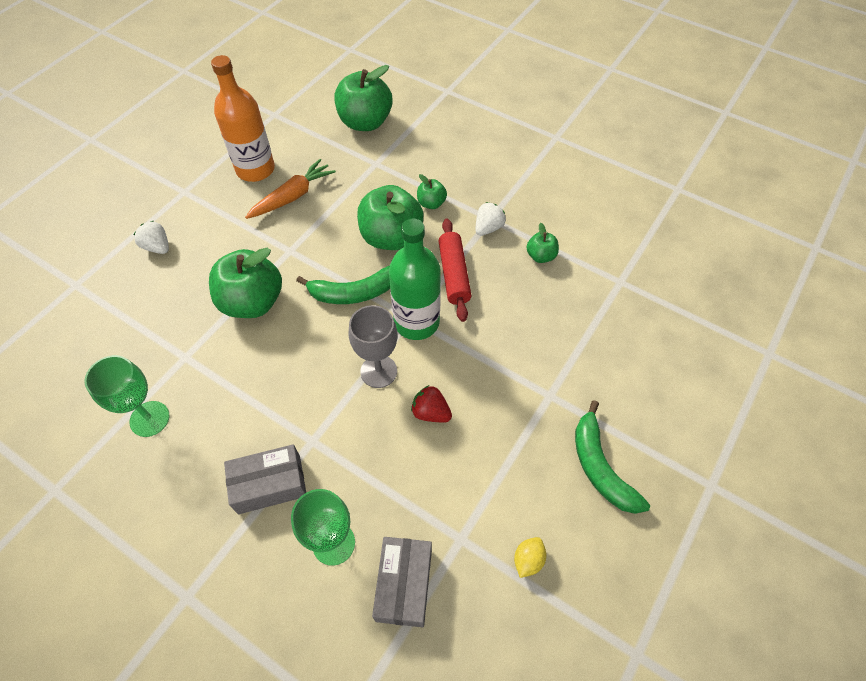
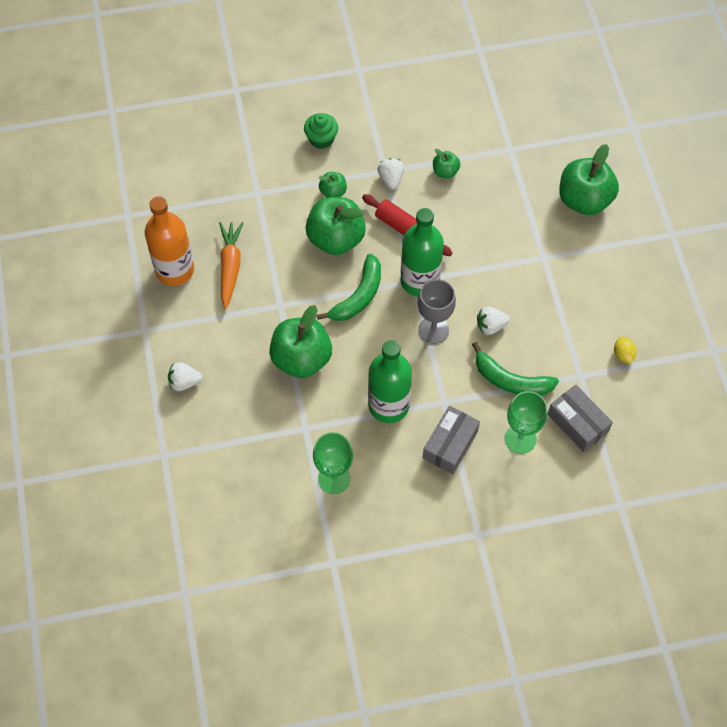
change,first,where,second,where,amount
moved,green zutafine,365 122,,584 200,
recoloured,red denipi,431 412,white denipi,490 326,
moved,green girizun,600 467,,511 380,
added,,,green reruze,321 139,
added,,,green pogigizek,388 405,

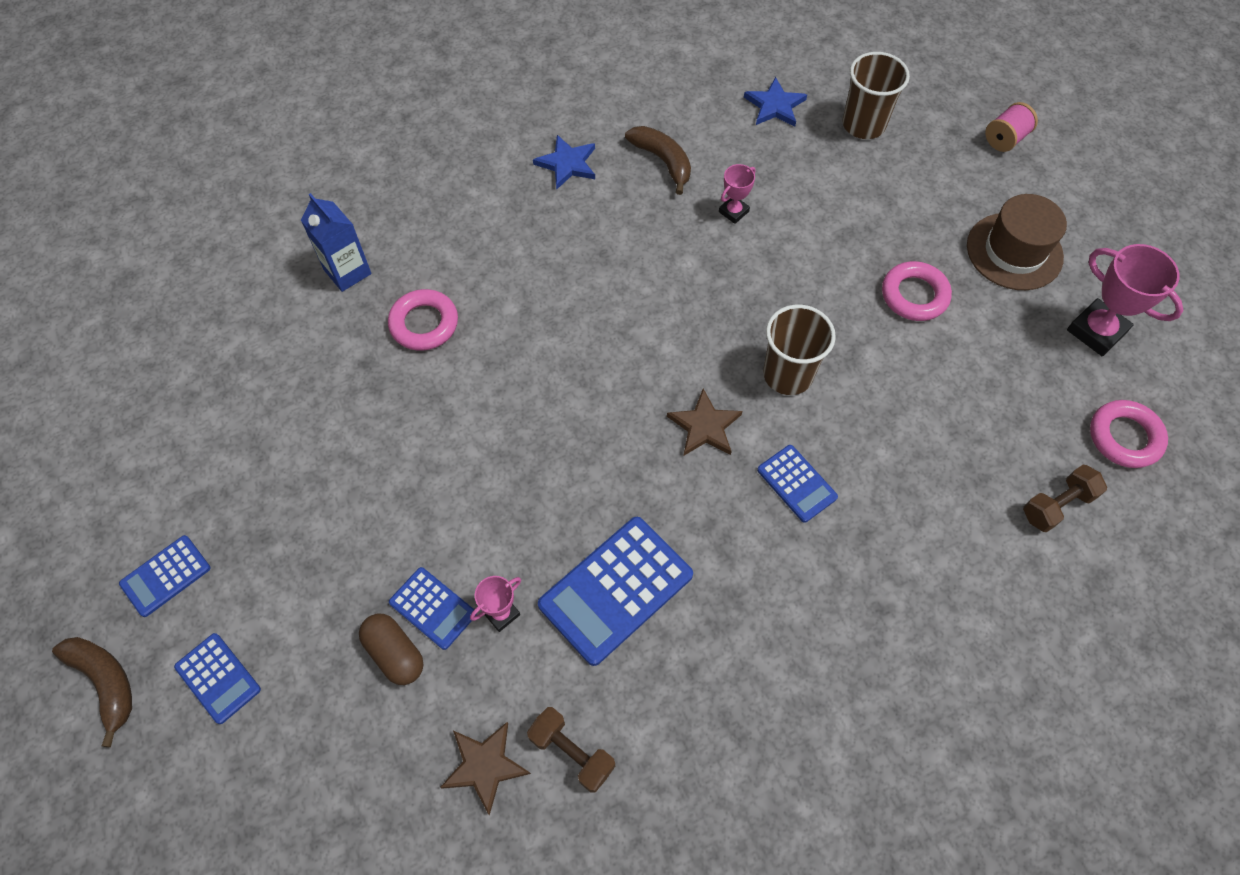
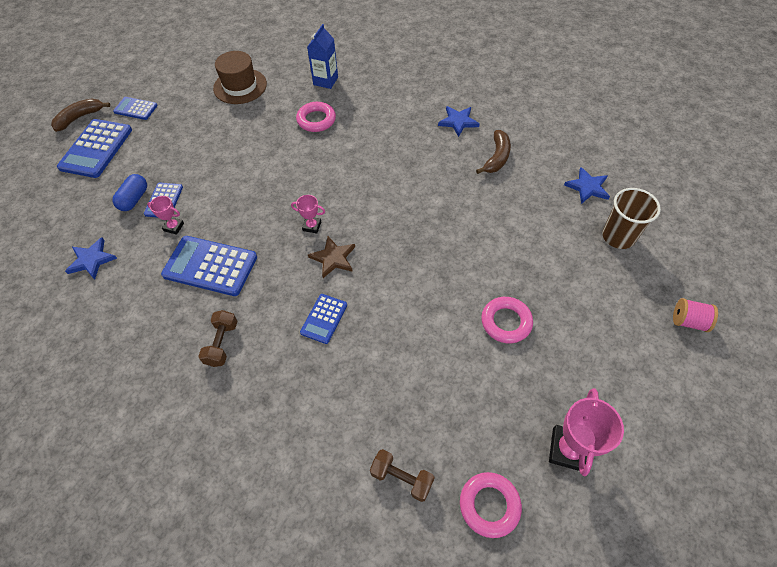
change,first,where,second,where,amount
moved,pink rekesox,733 212,,312 226,
moved,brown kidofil,1014 251,,240 86,
removed,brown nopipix,788 374,,,
recoloured,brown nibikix,395 653,blue nibikix,134 199,
resized,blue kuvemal,218 678,,96 149,x1.79
turned,brown girizun,105 682,,80 118,150 degrees counterclockwise
moved,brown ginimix,572 752,,222 343,
recoloured,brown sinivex,484 766,blue sinivex,92 260,

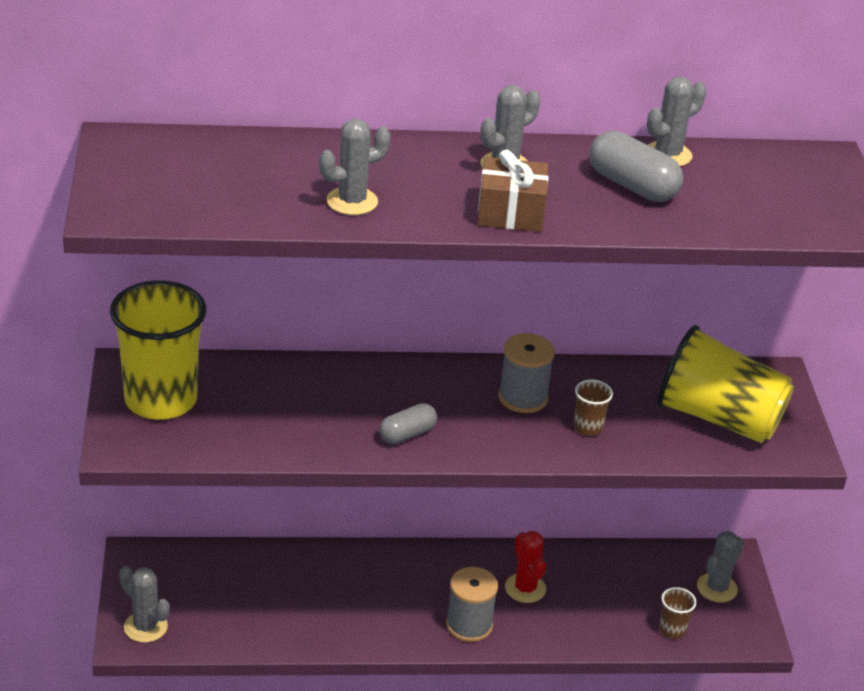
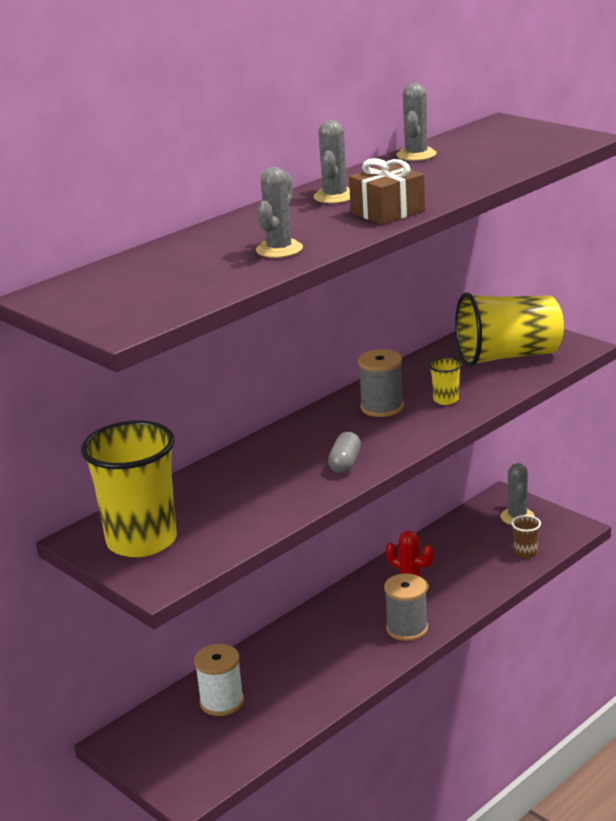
change,first,where,second,where,amount
removed,grey nibikix,632 186,,,
recoloured,brown nopipix,588 427,yellow nopipix,446 400,
removed,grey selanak,145 627,,,
added,,,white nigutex,222 702,

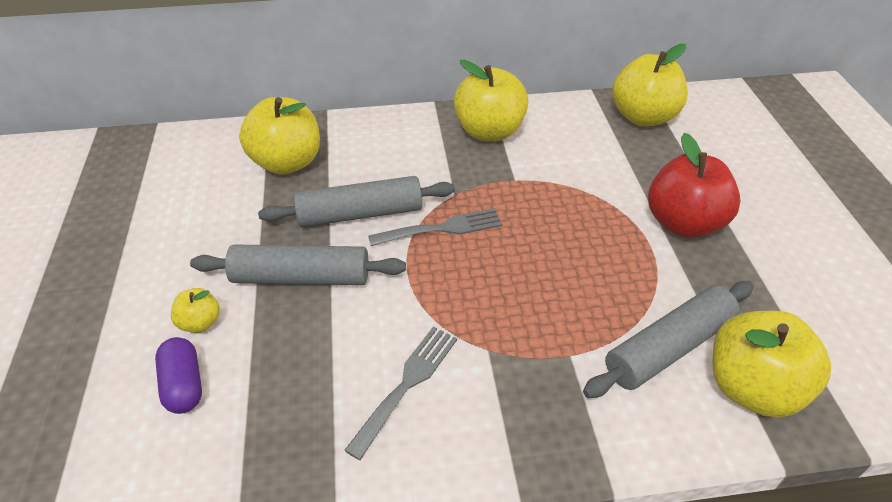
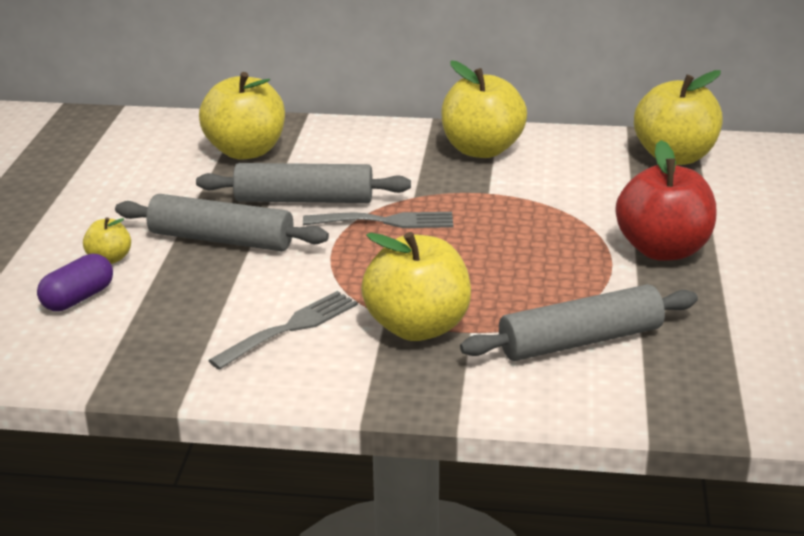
change,first,where,second,where,amount
moved,yellow zutafine,752 388,,417 327,
turned,purple nibikix,184 385,,78 298,45 degrees clockwise

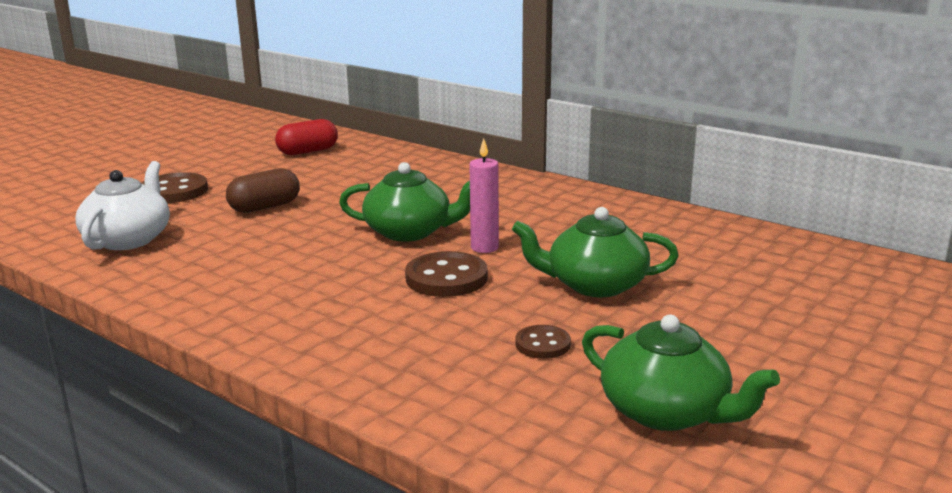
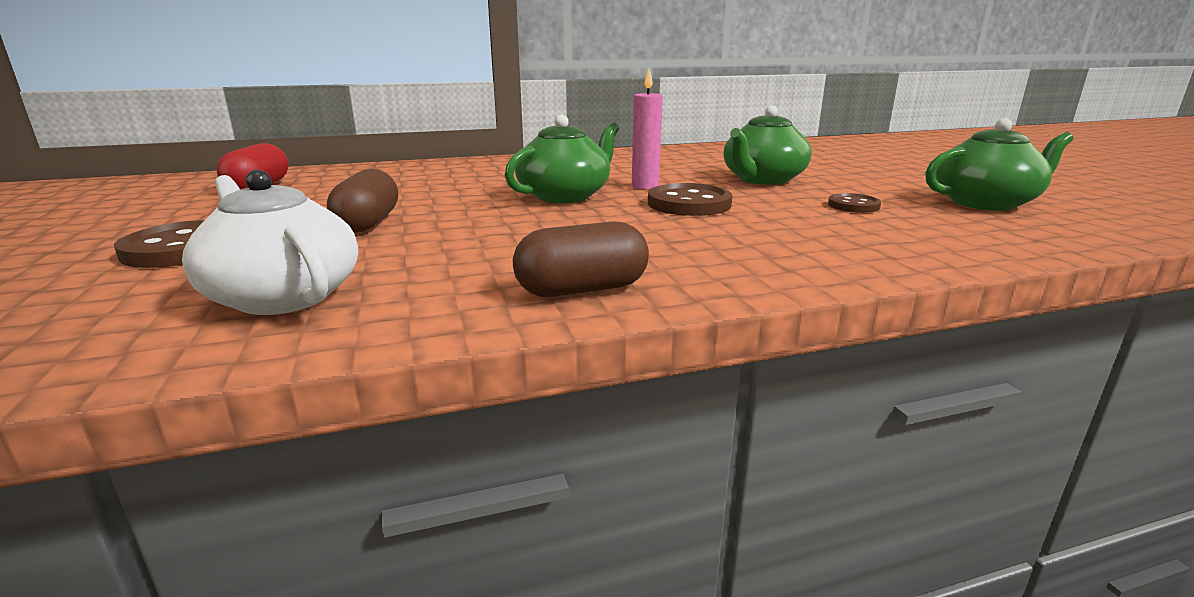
change,first,where,second,where,amount
added,,,brown nibikix,582 290,

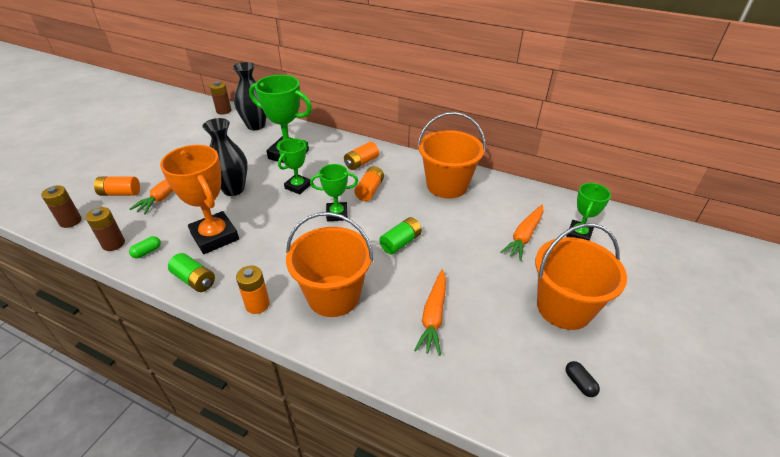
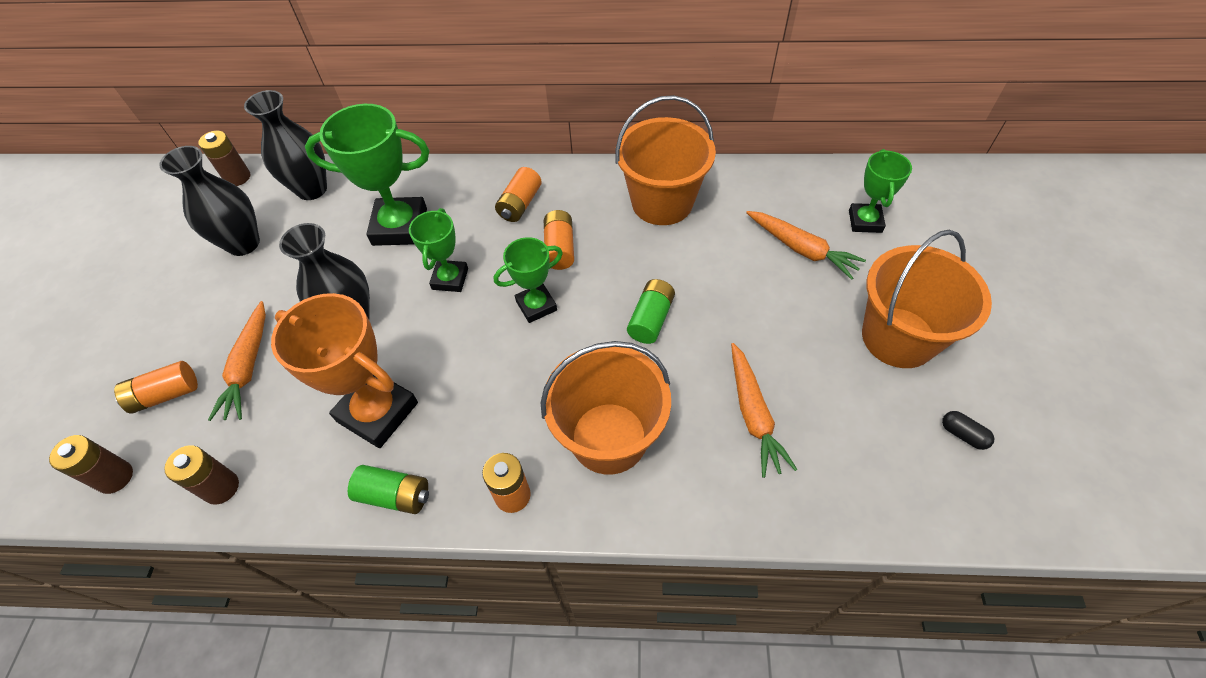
change,first,where,second,where,amount
turned,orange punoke,524 236,,801 249,60 degrees counterclockwise
removed,green nibikix,147 252,,,
added,,,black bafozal,243 243,

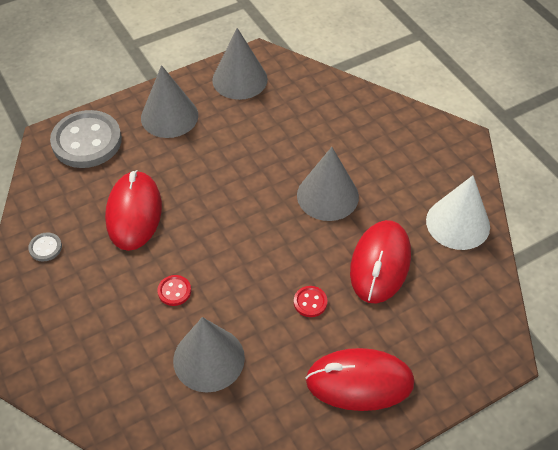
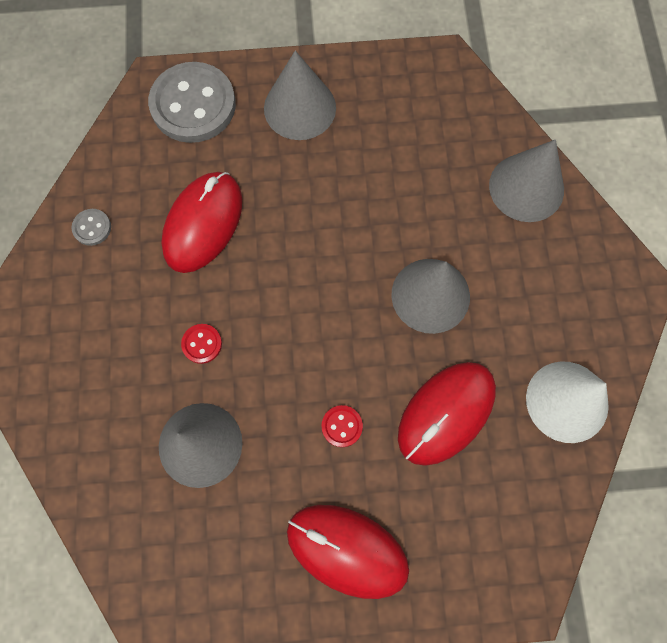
change,first,where,second,where,amount
moved,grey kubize,240 79,,526 187,

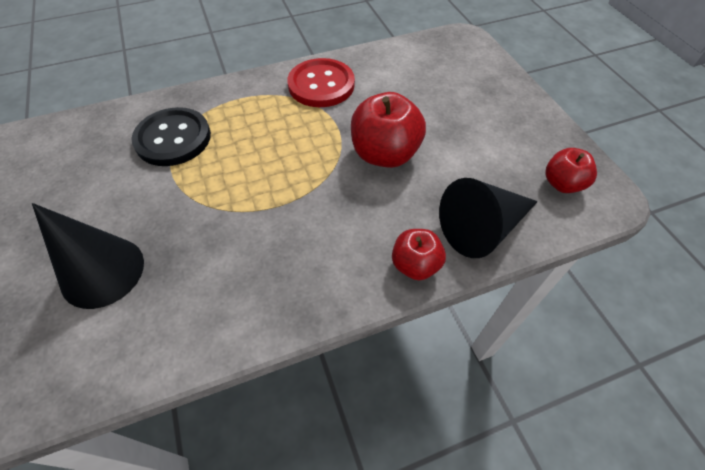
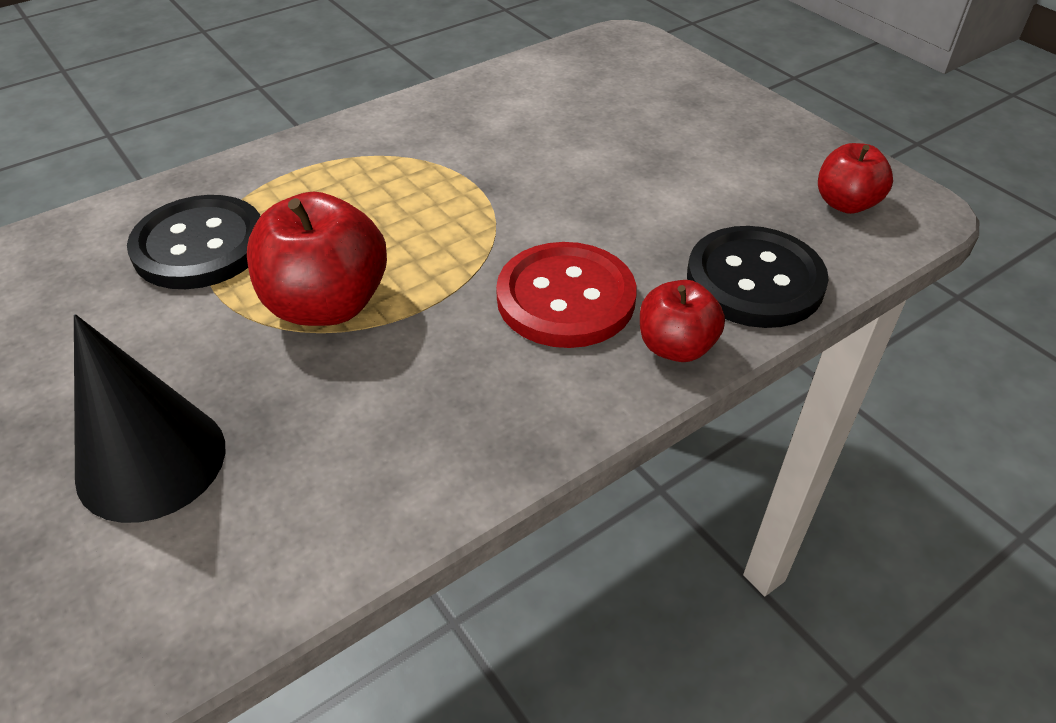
change,first,where,second,where,amount
moved,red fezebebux,321 85,,565 298,
moved,red zutafine,385 154,,327 305,
replaced,black kubize,482 228,black fezebebux,754 280,

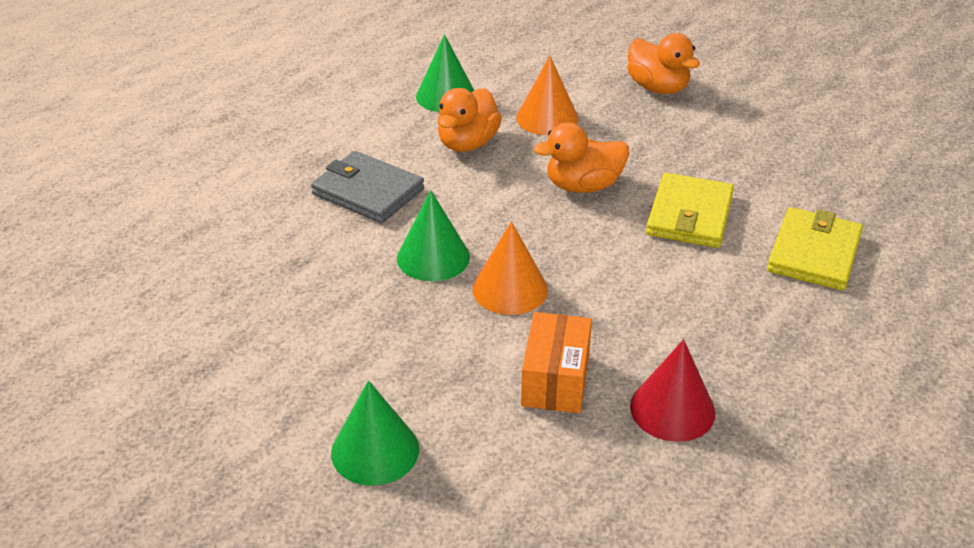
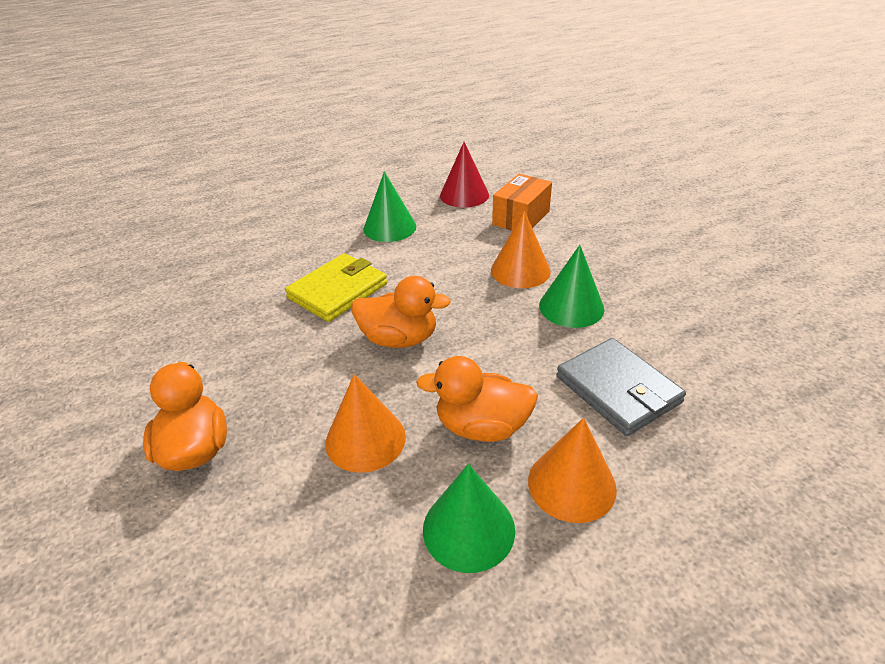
change,first,where,second,where,amount
turned,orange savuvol,467 143,,481 427,135 degrees counterclockwise
removed,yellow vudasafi,814 253,,,
moved,green kubize,375 450,,389 227,
added,,,orange kubize,571 484,

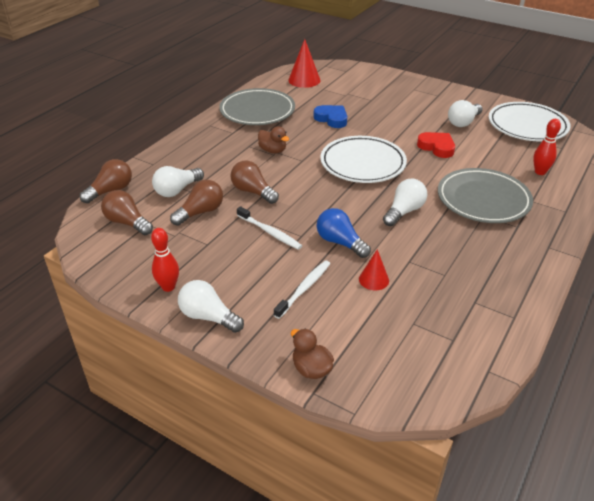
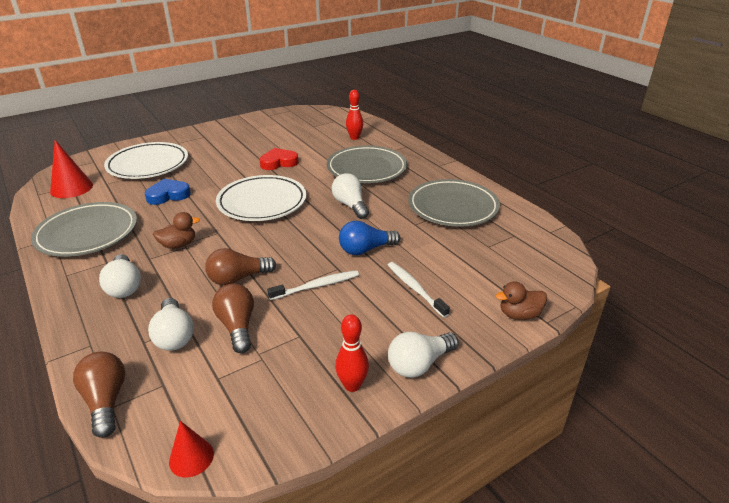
change,first,where,second,where,amount
moved,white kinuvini,463 122,,124 286,
moved,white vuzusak,527 126,,148 165,
removed,brown kinuvini,127 223,,,
moved,red kubize,374 279,,191 457,
added,,,grey vuzusak,453 207,

